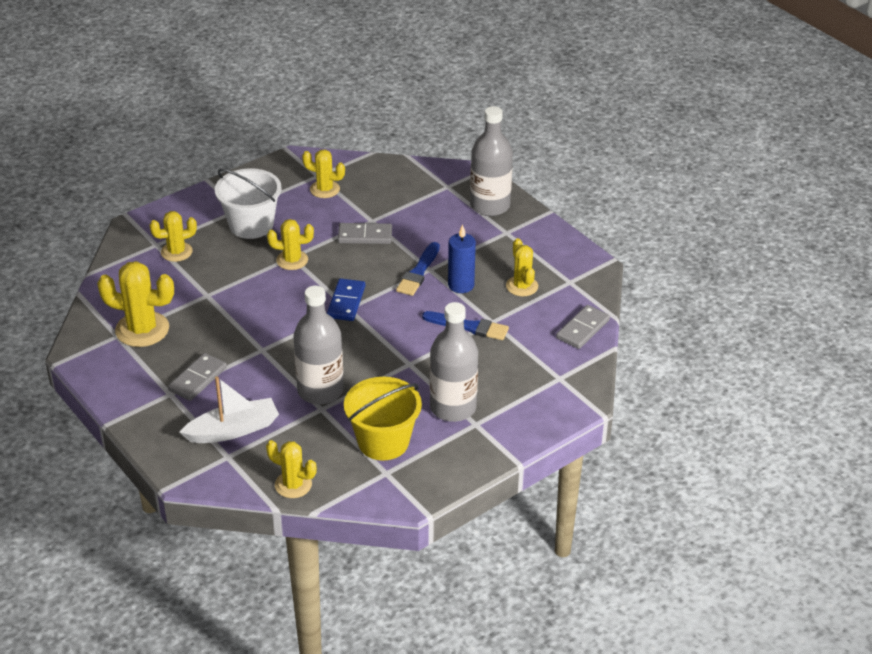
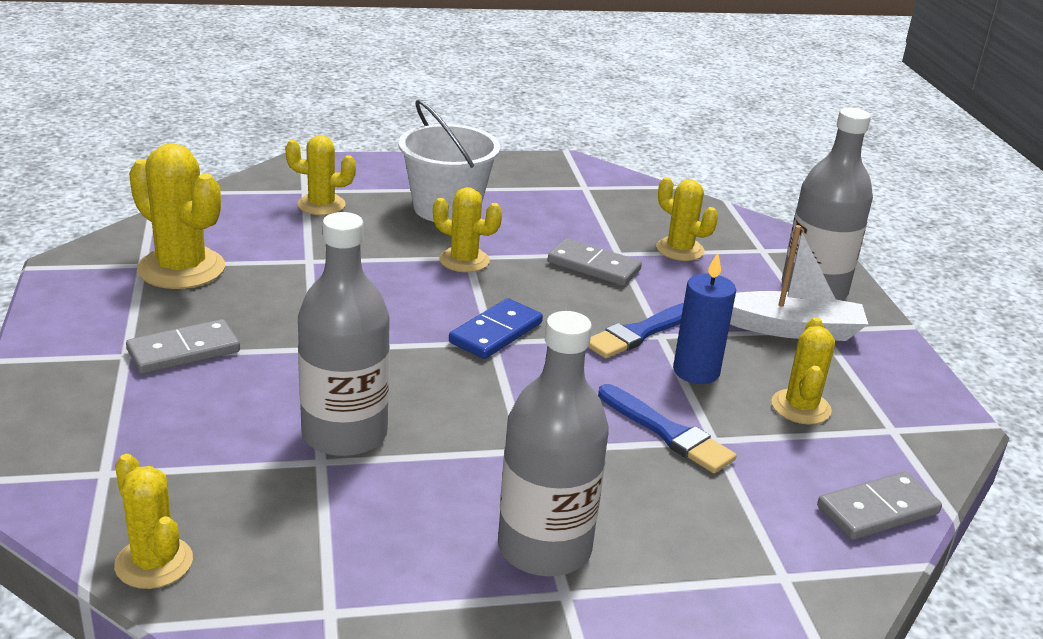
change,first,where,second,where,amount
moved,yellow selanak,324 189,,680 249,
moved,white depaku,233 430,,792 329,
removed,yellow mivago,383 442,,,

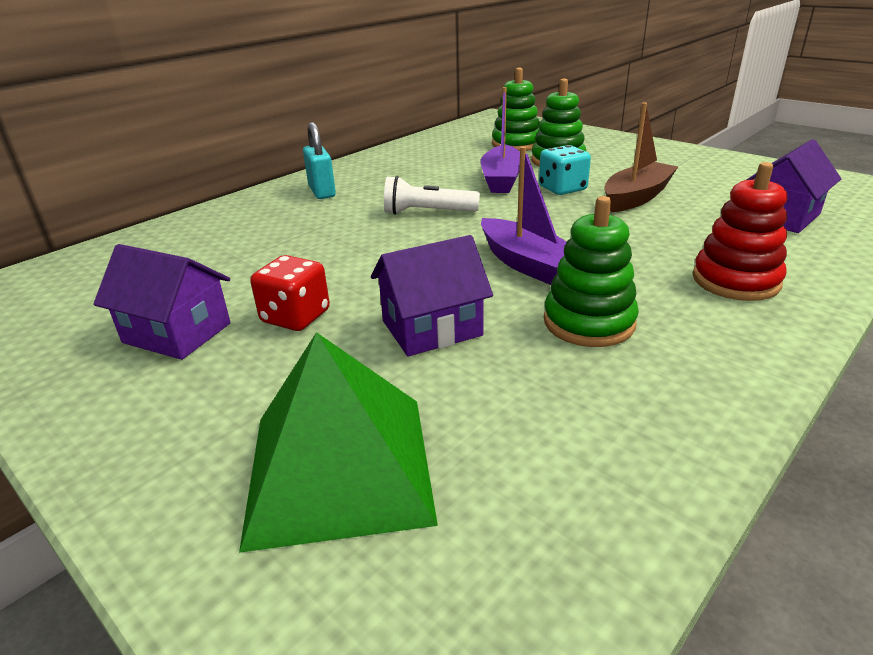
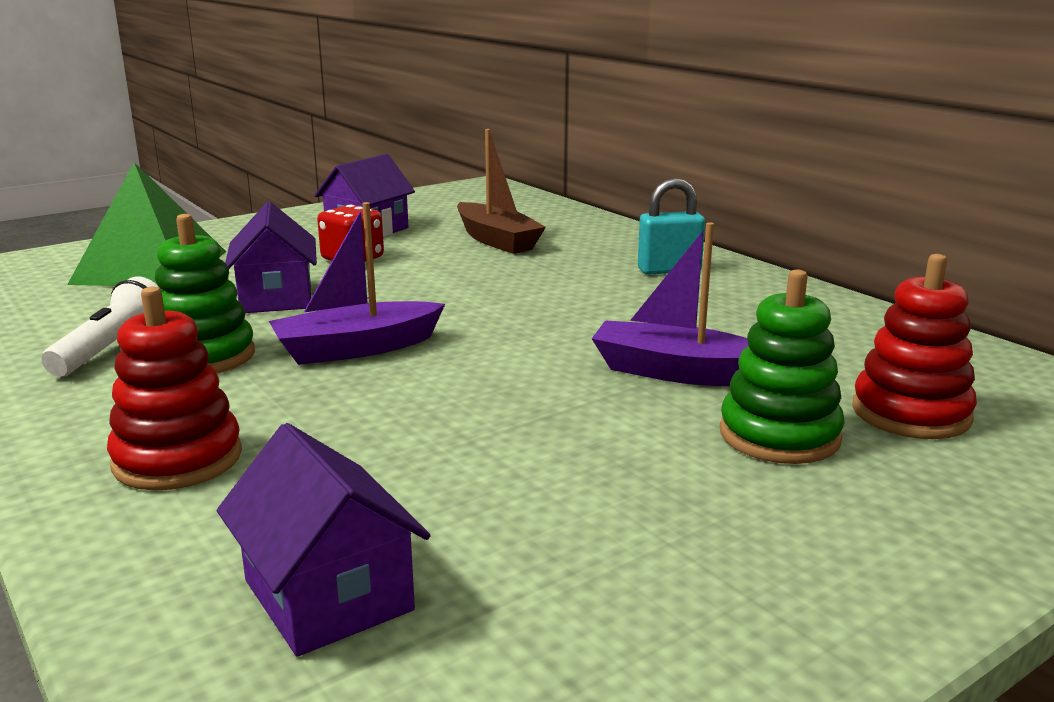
change,first,where,second,where,amount
recoloured,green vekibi,516 144,red vekibi,911 413,
moved,brown depaku,636 197,,497 240,
removed,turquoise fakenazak,562 189,,,
moved,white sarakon,427 212,,112 349,

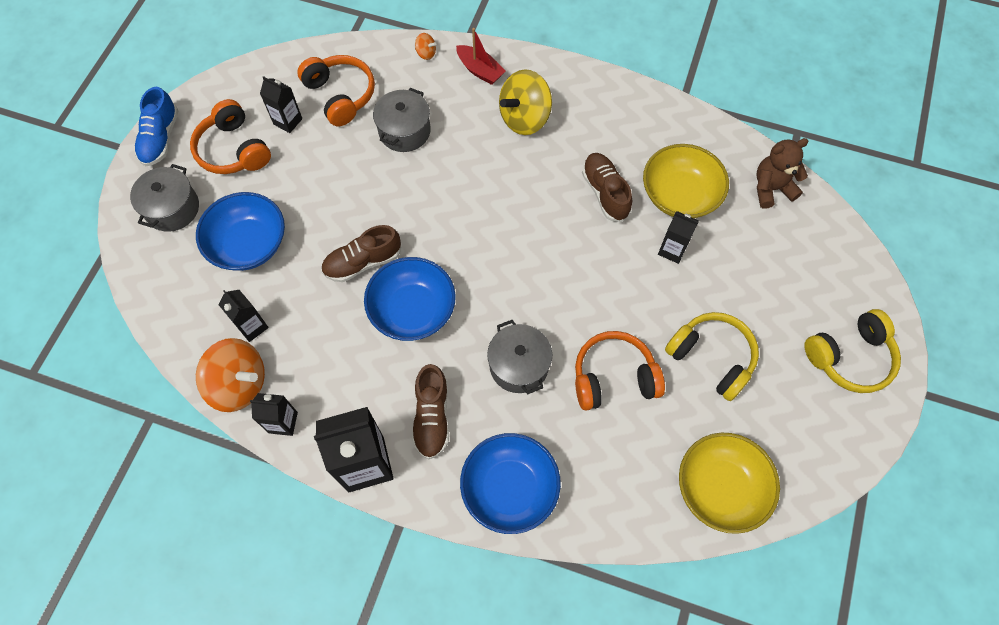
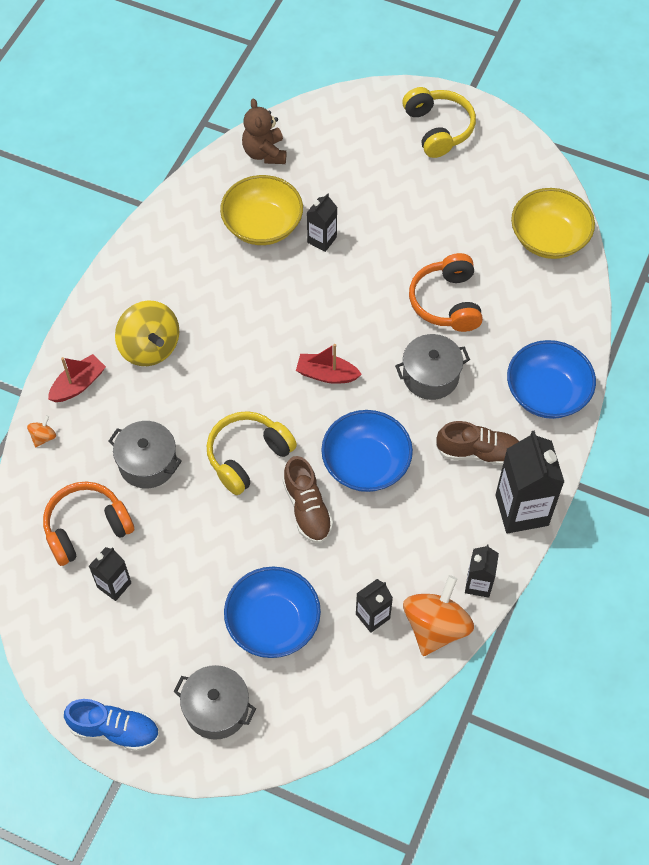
change,first,where,second,where,amount
removed,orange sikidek,233 150,,,
removed,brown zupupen,605 192,,,
moved,yellow sikidek,711 358,,248 456,
added,,,red depaku,326 374,

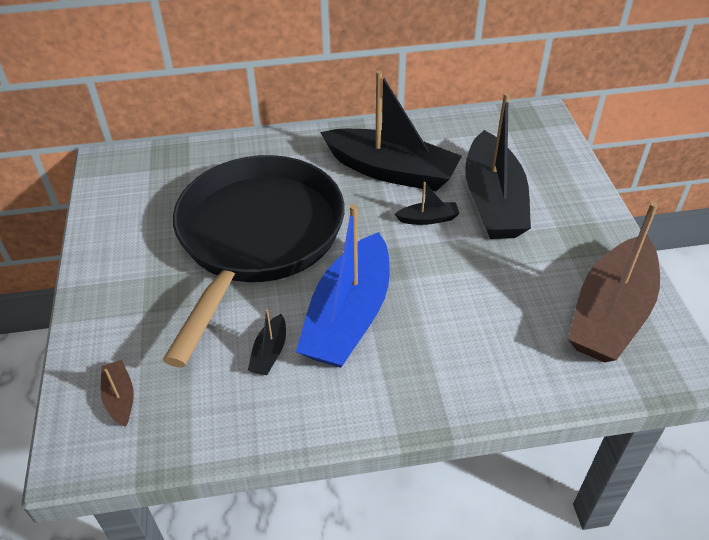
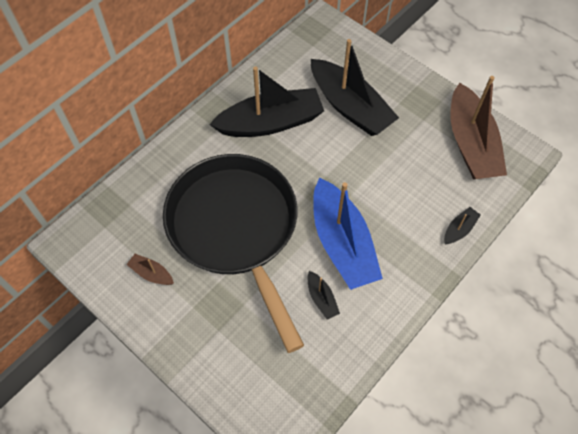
change,first,where,second,where,amount
moved,black depaku,428 219,,459 229,
moved,brown depaku,120 398,,151 273,

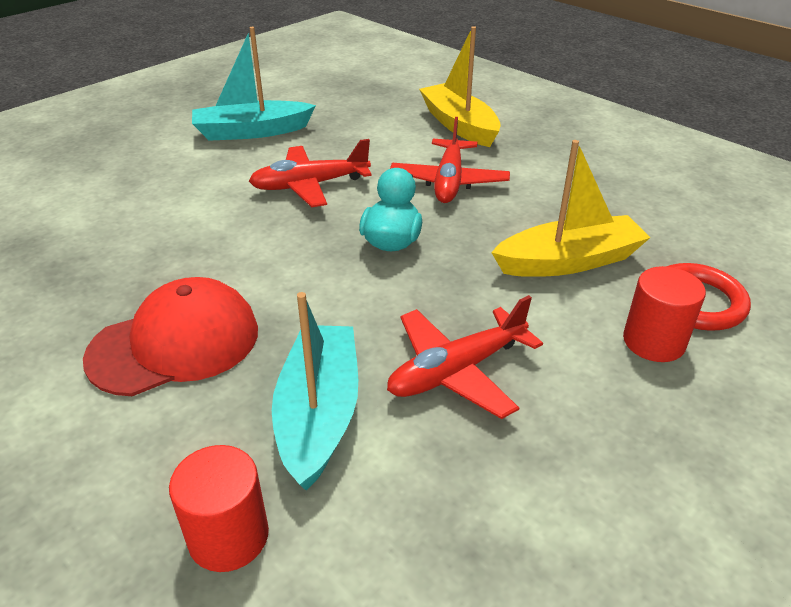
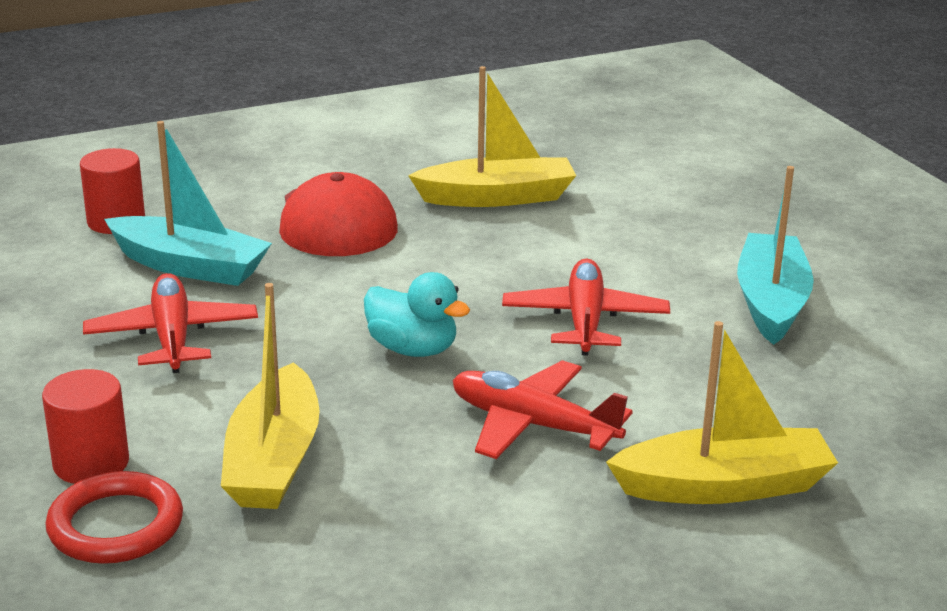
change,first,where,second,where,amount
added,,,yellow depaku,497 197,

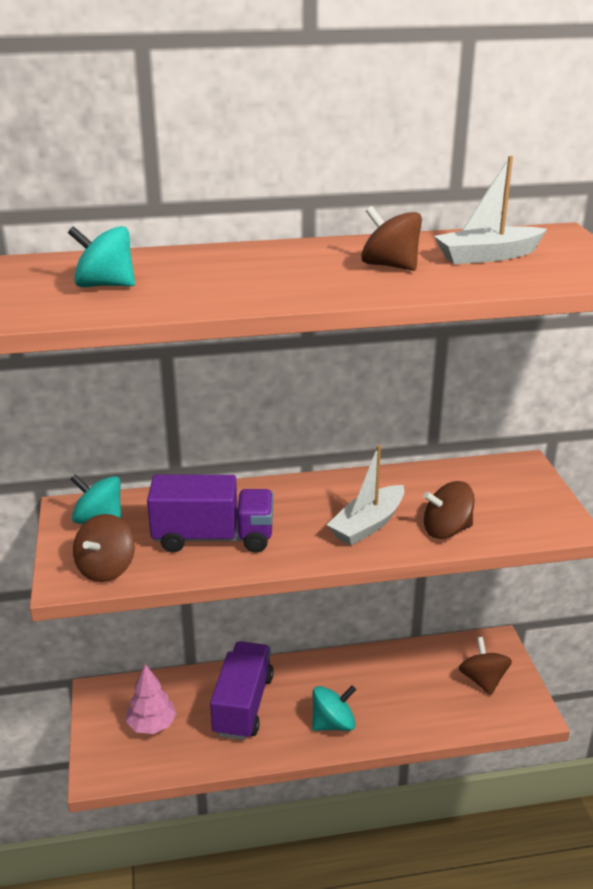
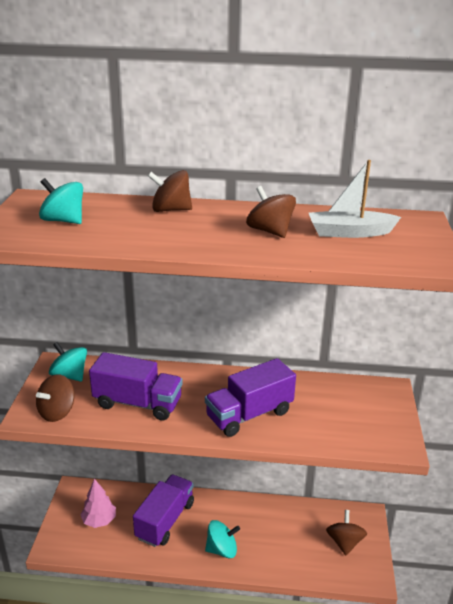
change,first,where,second,where,amount
replaced,white depaku,367 525,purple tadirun,249 414,
moved,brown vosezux,446 530,,171 210,

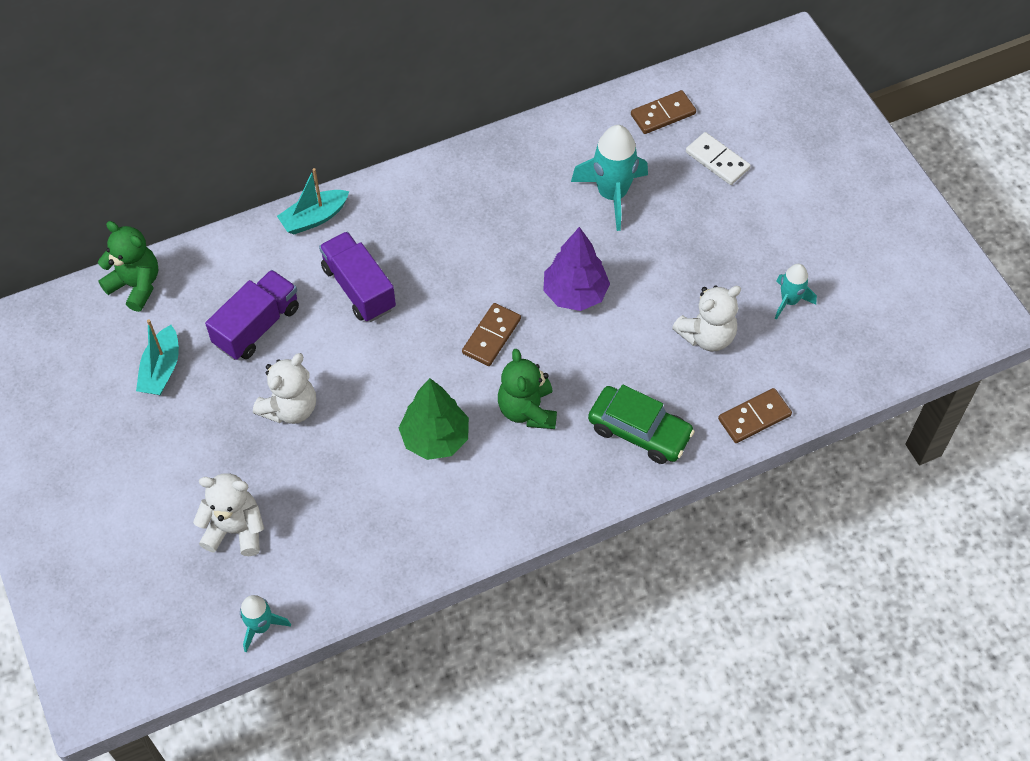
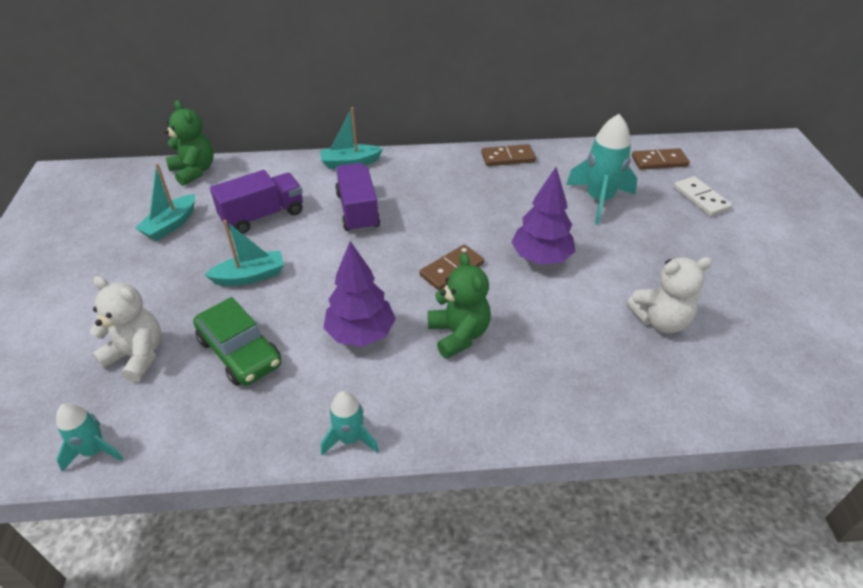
change,first,where,second,where,amount
moved,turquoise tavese,789 301,,350 439,
turned,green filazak,527 410,,458 334,150 degrees clockwise
replaced,white filazak,290 408,turquoise depaku,250 276,
recoloured,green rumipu,435 438,purple rumipu,360 334,
moved,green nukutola,639 431,,240 352,
moved,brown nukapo,754 417,,508 158,

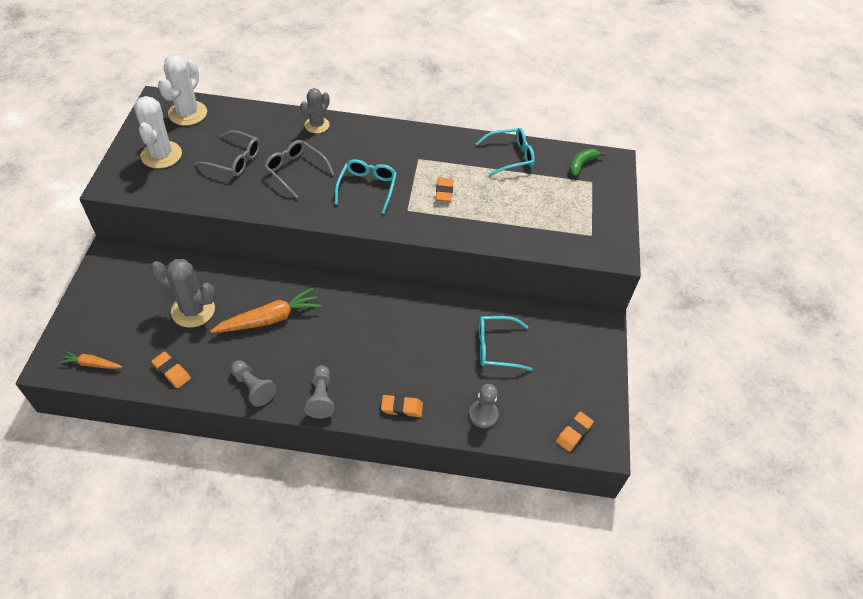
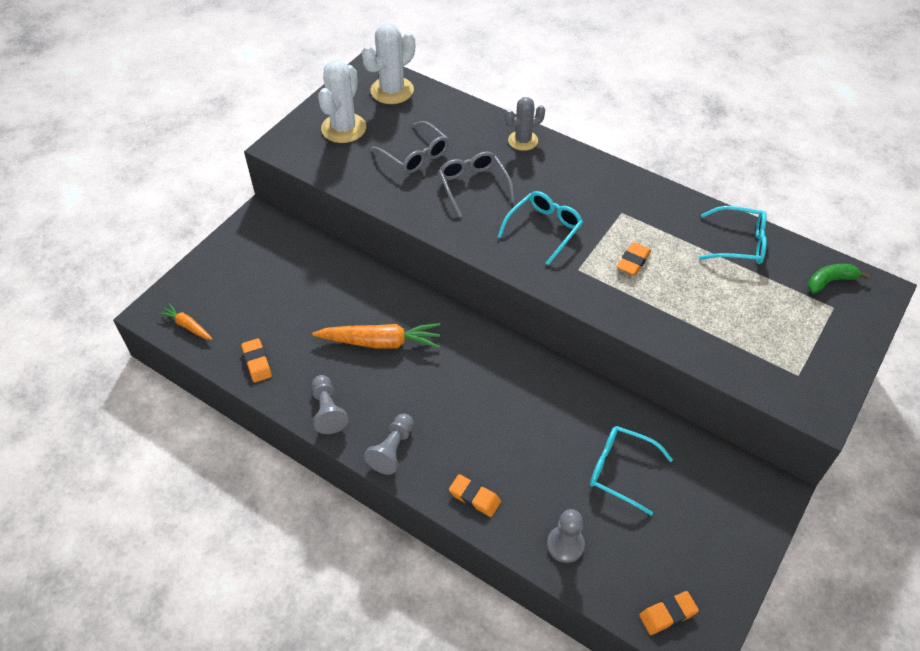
change,first,where,second,where,amount
removed,grey selanak,193 310,,,

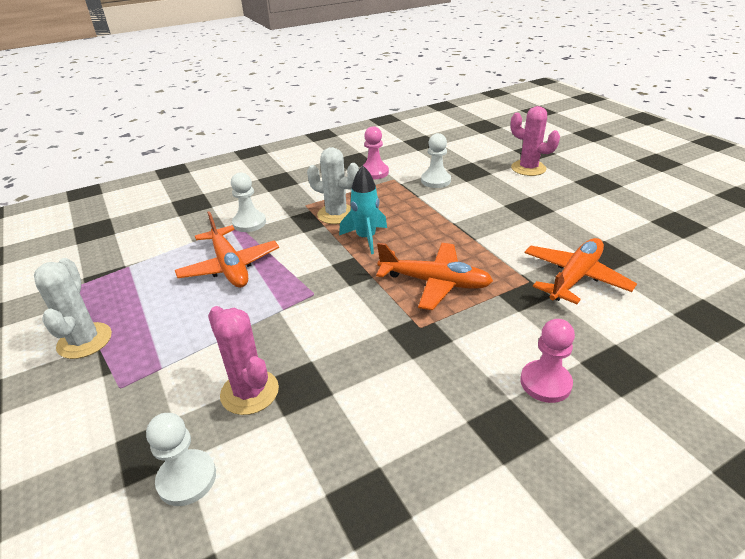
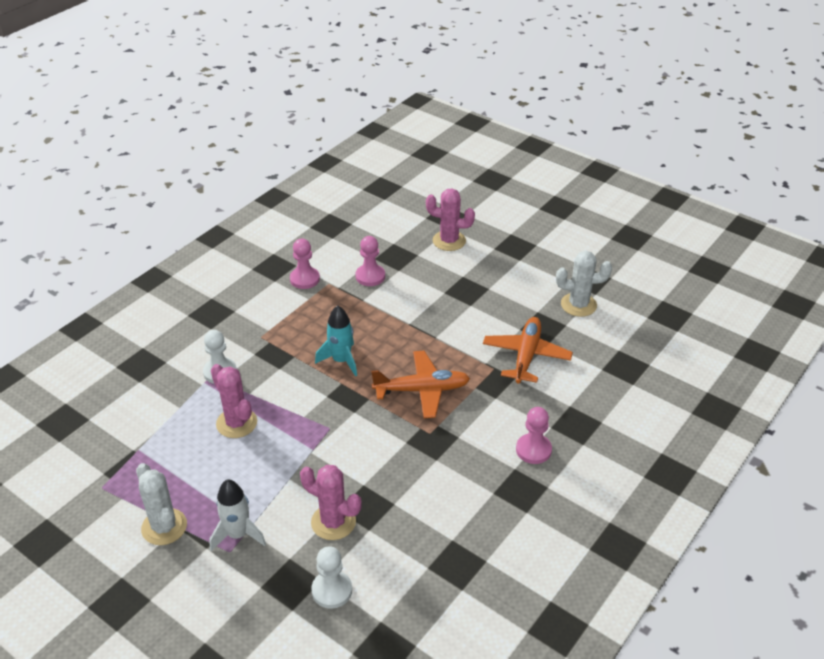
change,first,where,second,where,amount
recoloured,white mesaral,435 181,pink mesaral,370 276,
moved,white selanak,336 214,,578 305,
replaced,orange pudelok,230 266,pink selanak,236 423,
added,,,white tavese,238 534,

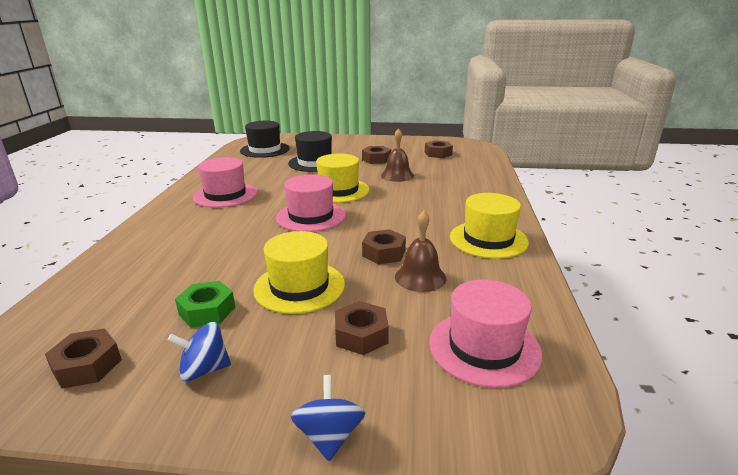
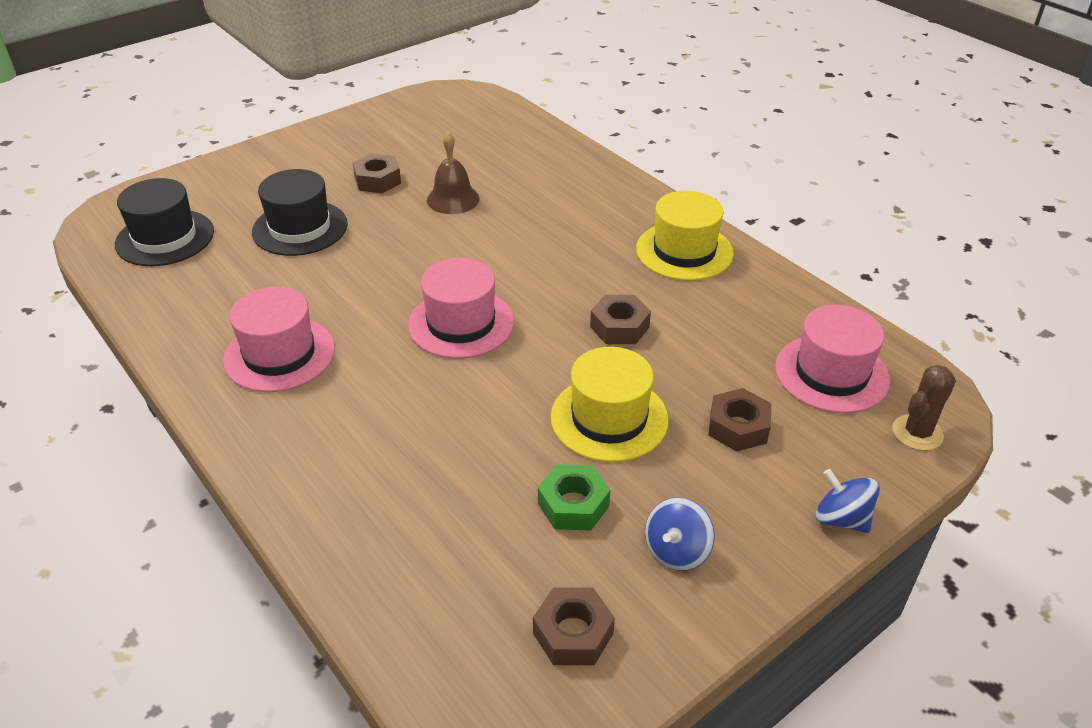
change,first,where,second,where,amount
removed,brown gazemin,438 154,,,
removed,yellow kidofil,338 190,,,
removed,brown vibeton,420 277,,,
added,,,brown selanak,917 433,

